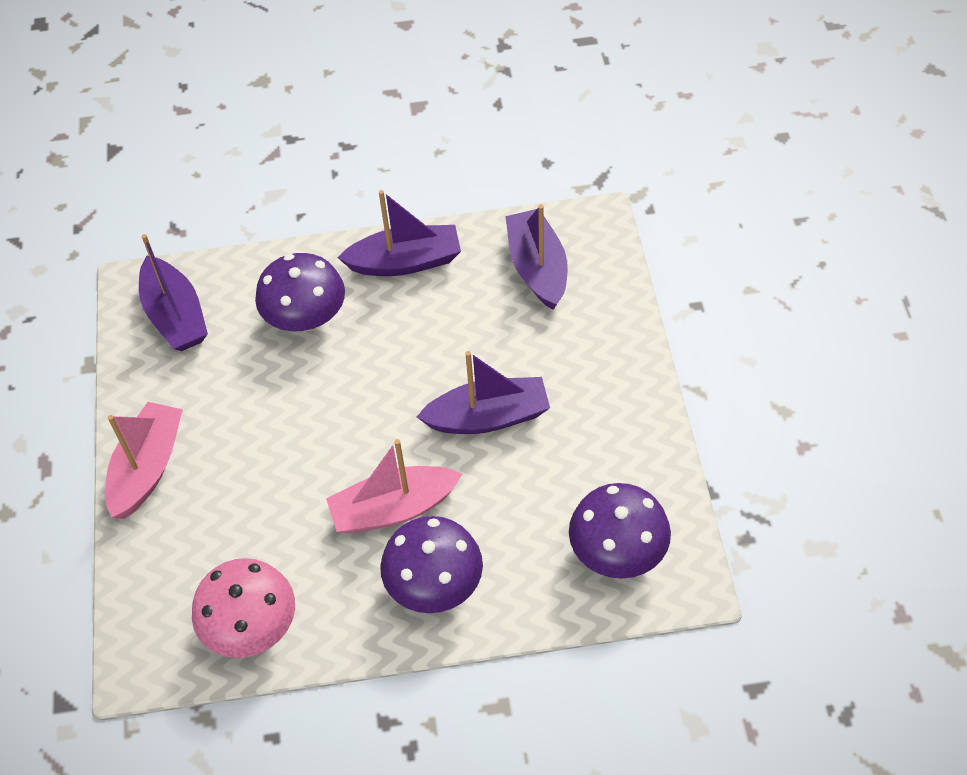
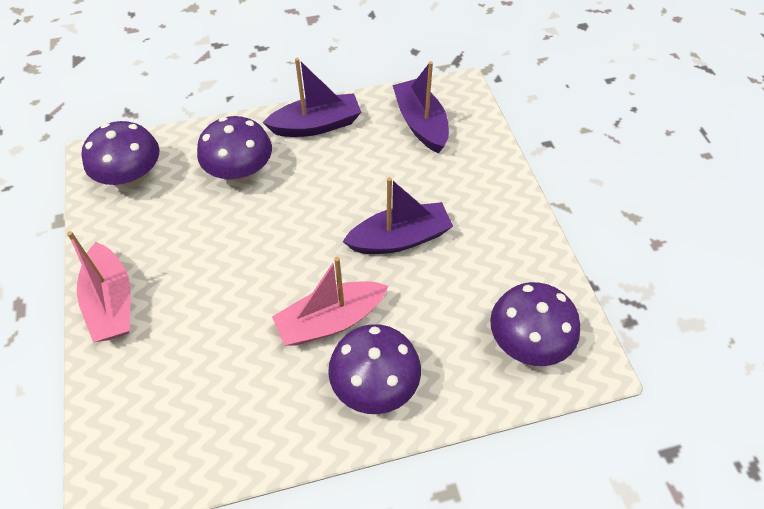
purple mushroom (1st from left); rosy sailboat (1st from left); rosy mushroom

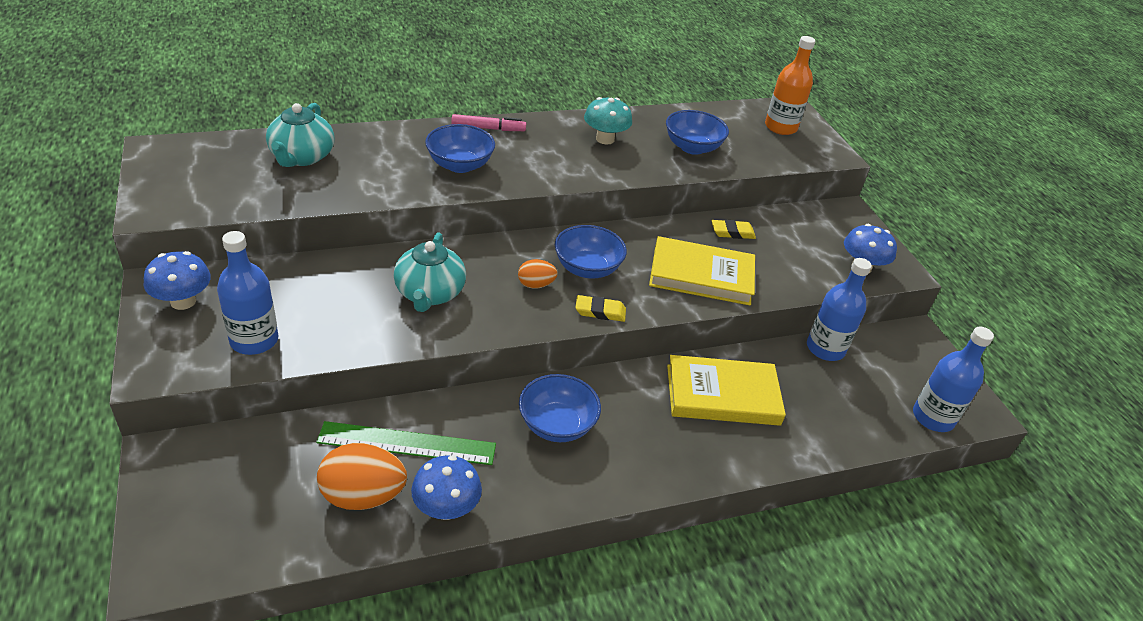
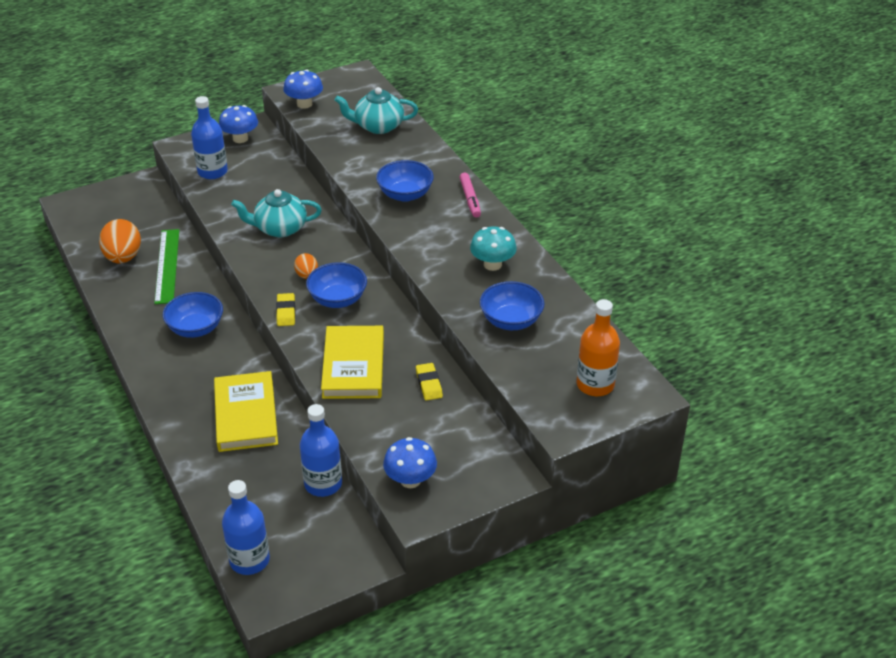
royal blue mushroom (2nd from left)

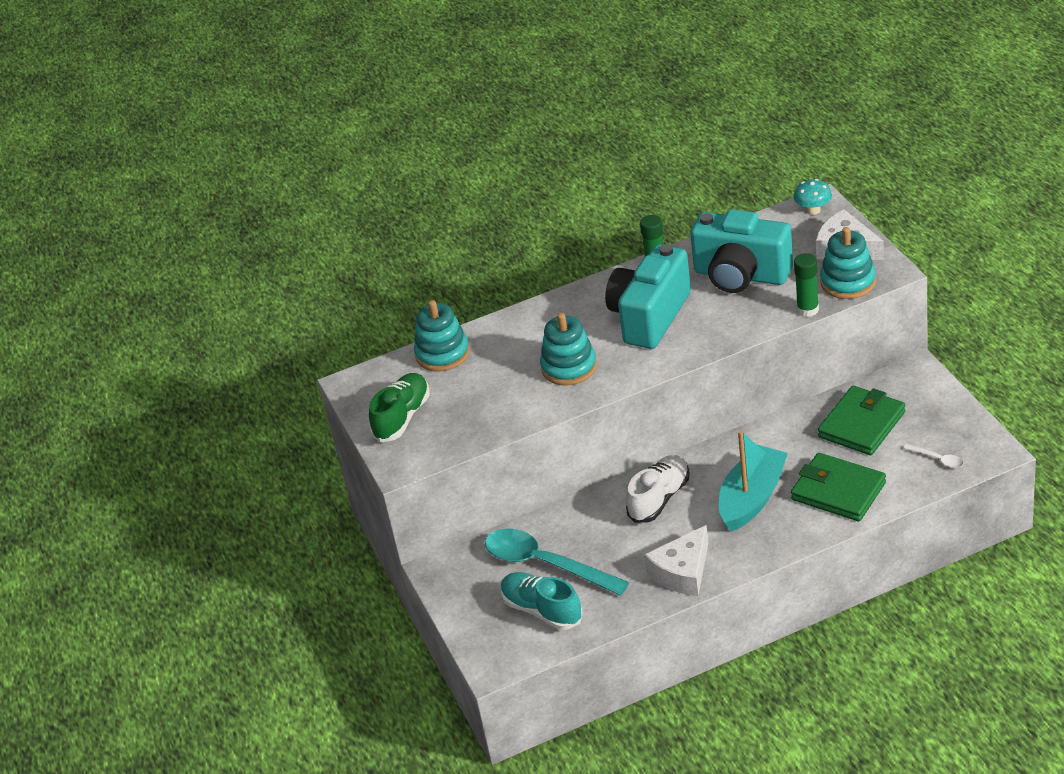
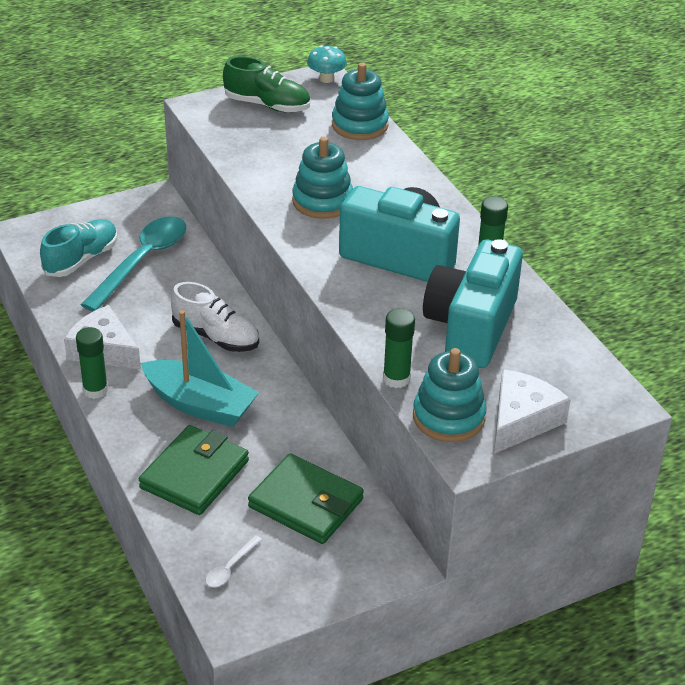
turquoise mushroom; green glue stick (1st from left)

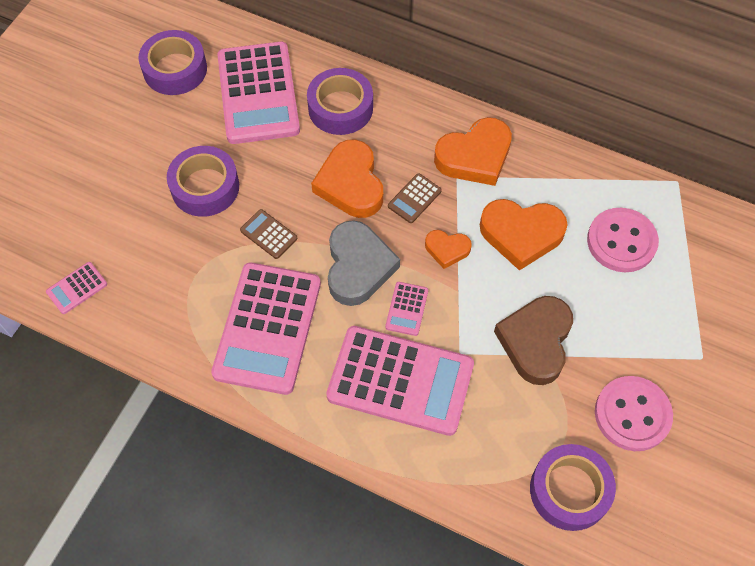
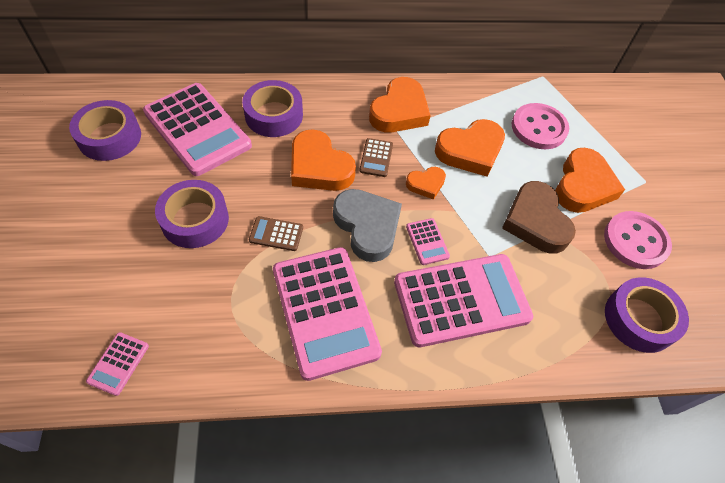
orange heart shape (5th from left)

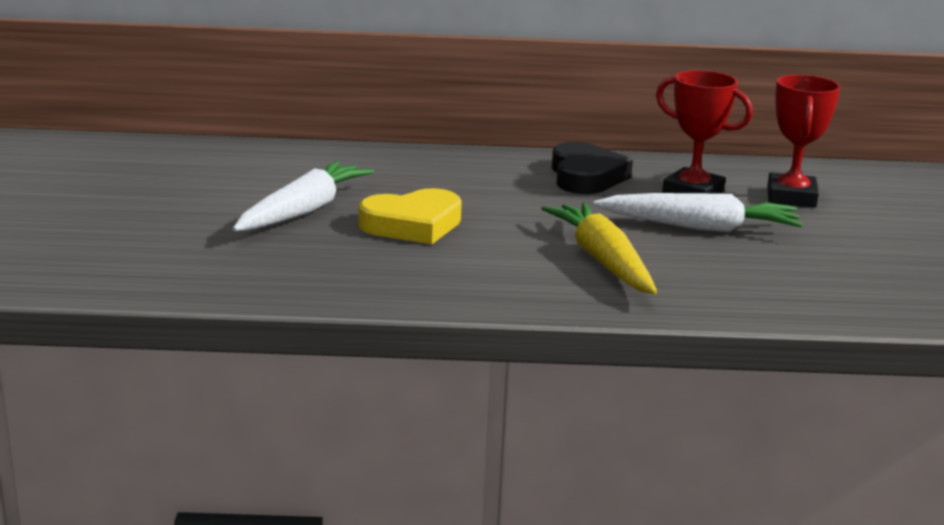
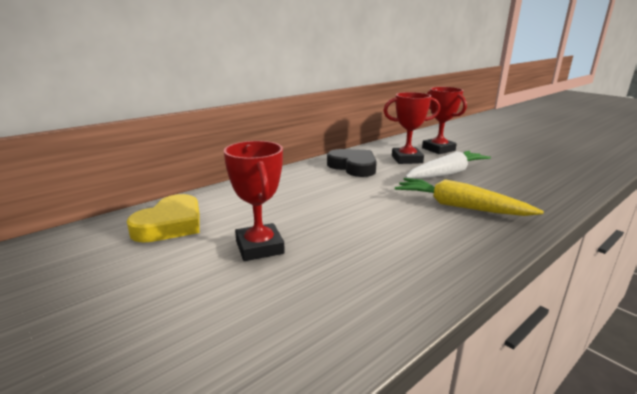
red prize cup (1st from left); golden heart shape

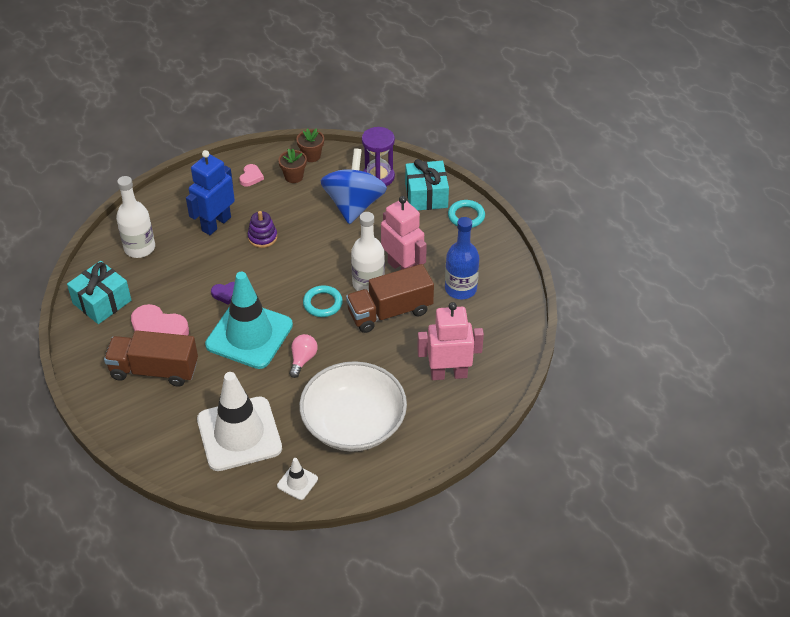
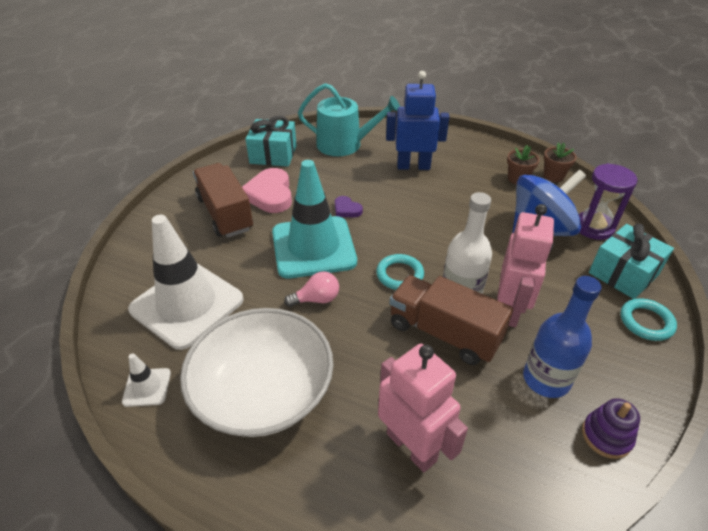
rosy heart shape (2nd from left in the first image); turquoise sprinkling can; purple stacking toy

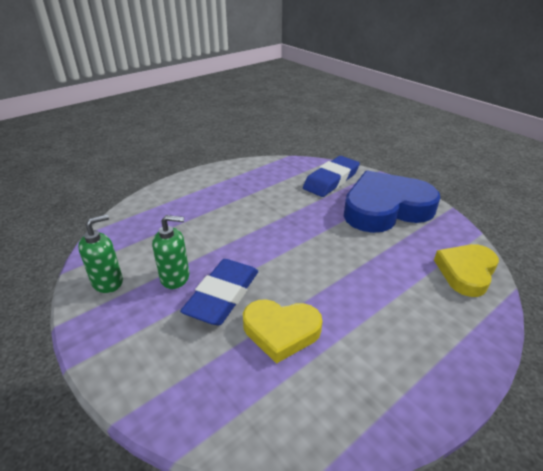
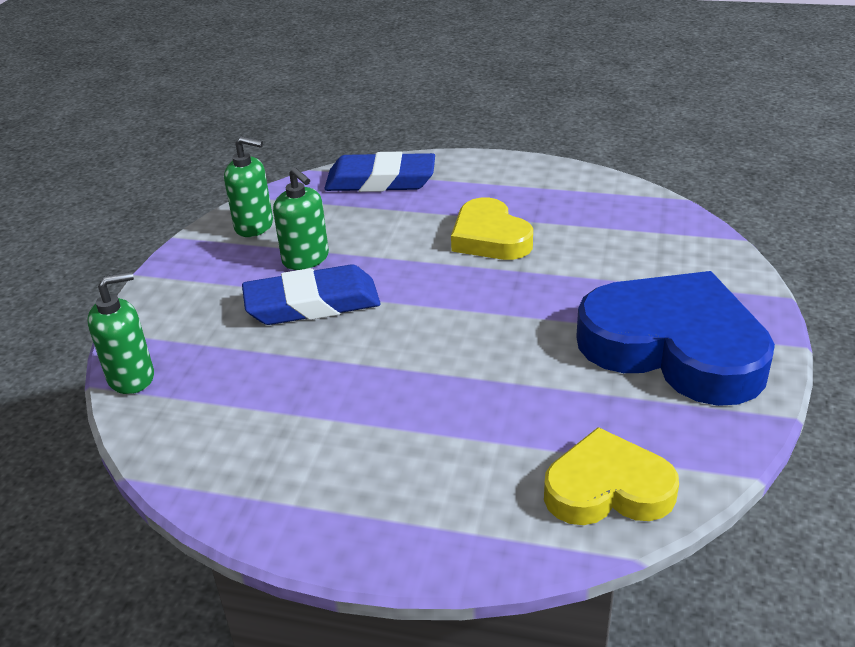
royal blue eraser (2nd from left); golden heart shape (1st from left); green soap pump (1st from left)

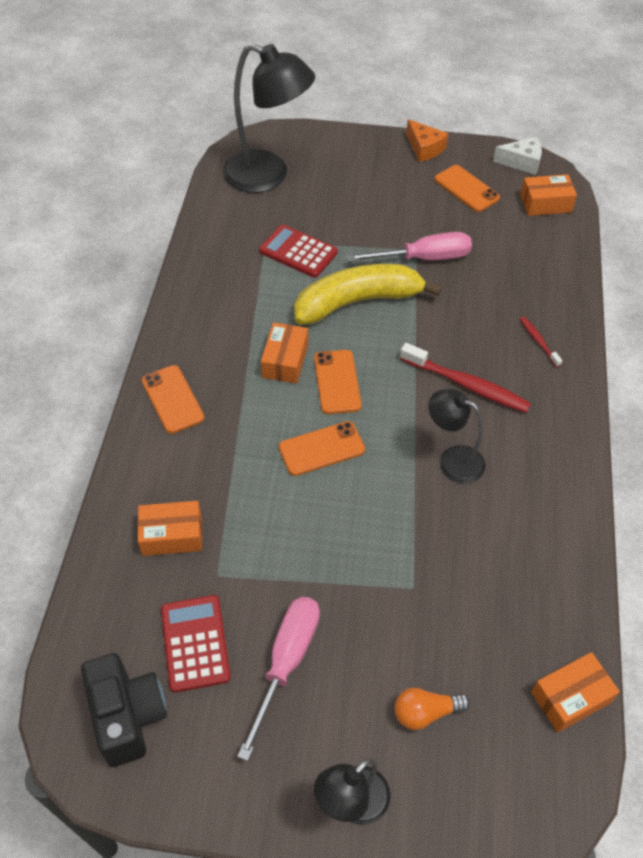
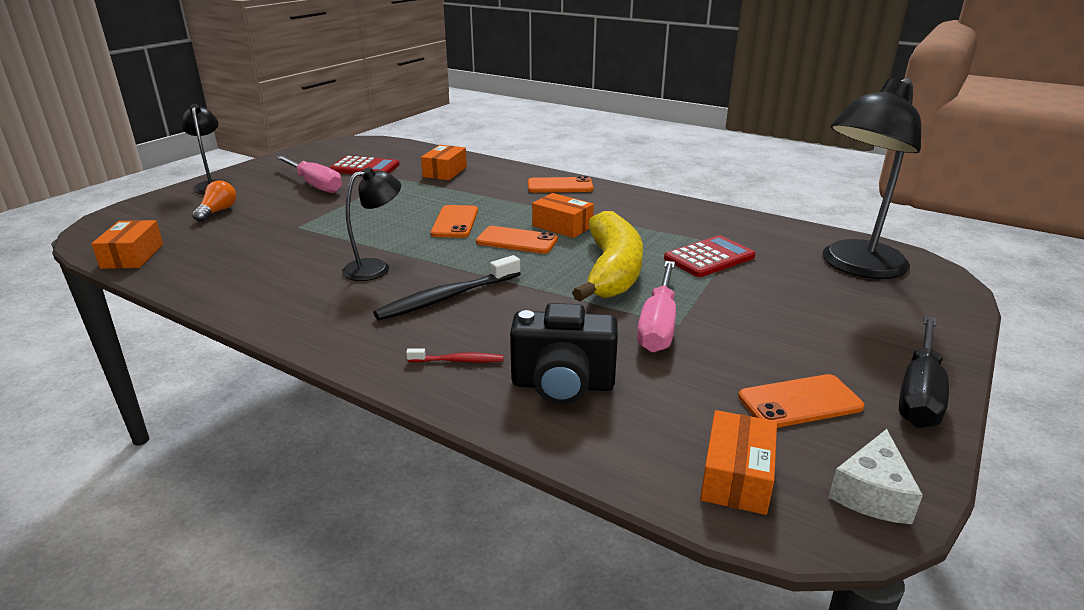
black hand screwdriver; black dental brush; black camera

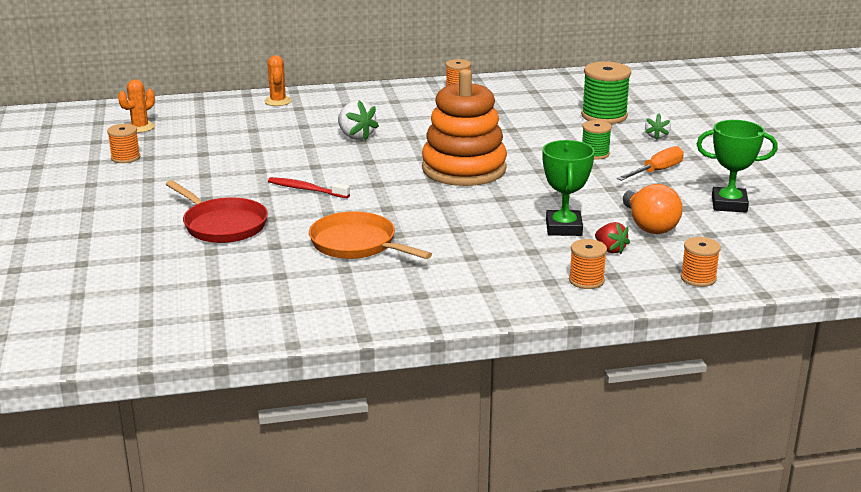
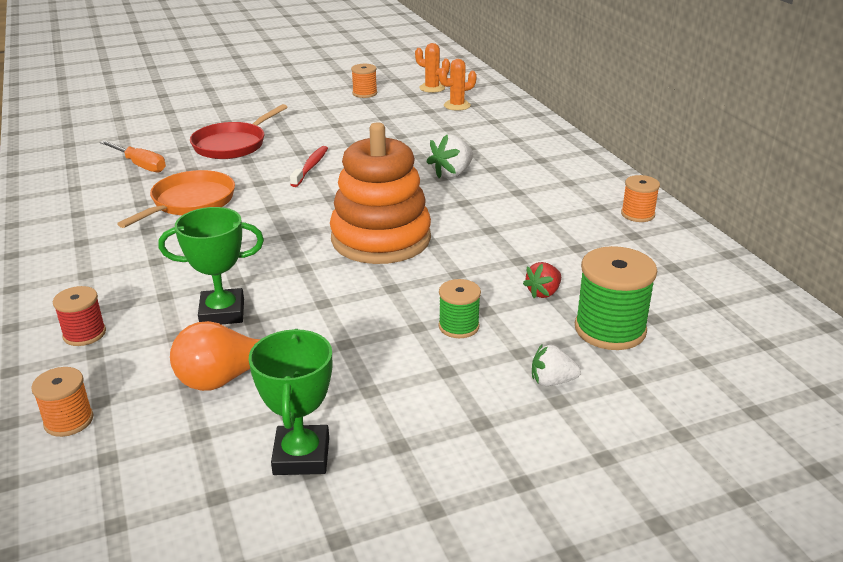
orange cactus (2nd from left); orange hand screwdriver; red strawberry; red bobbin

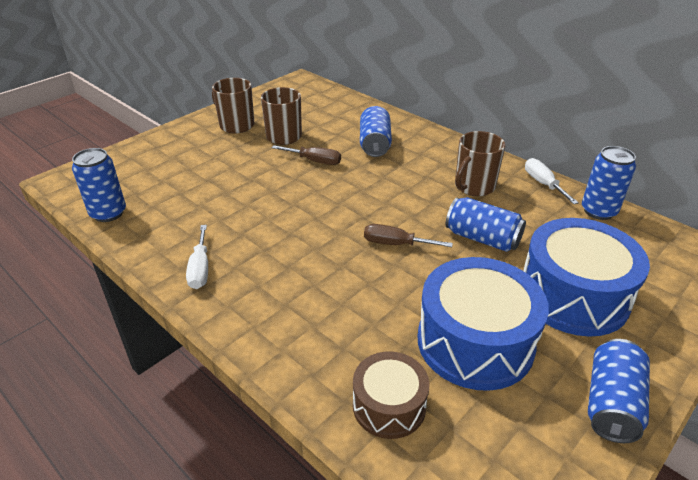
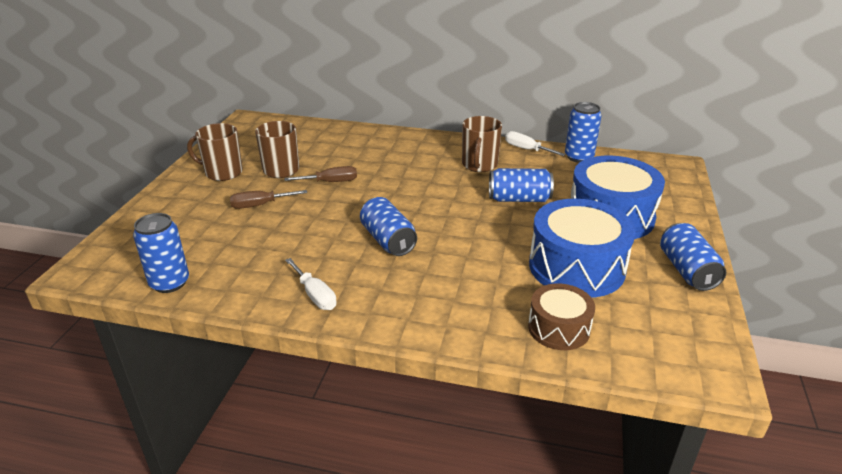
royal blue soda can (2nd from left); russet hand screwdriver (1st from left)

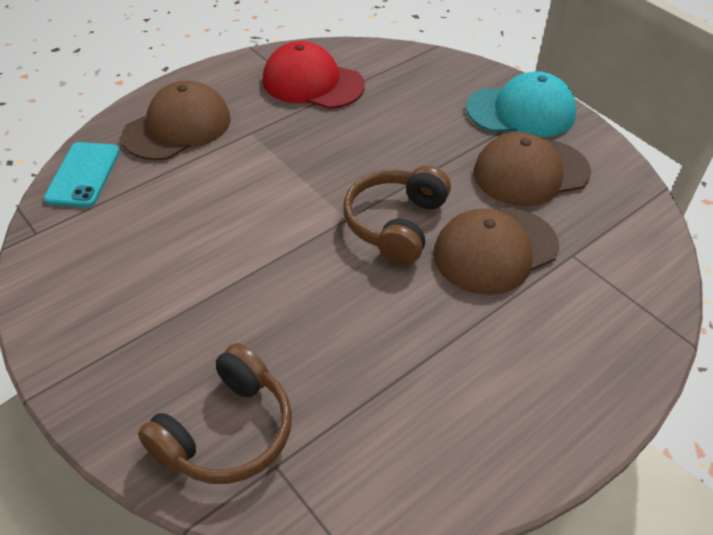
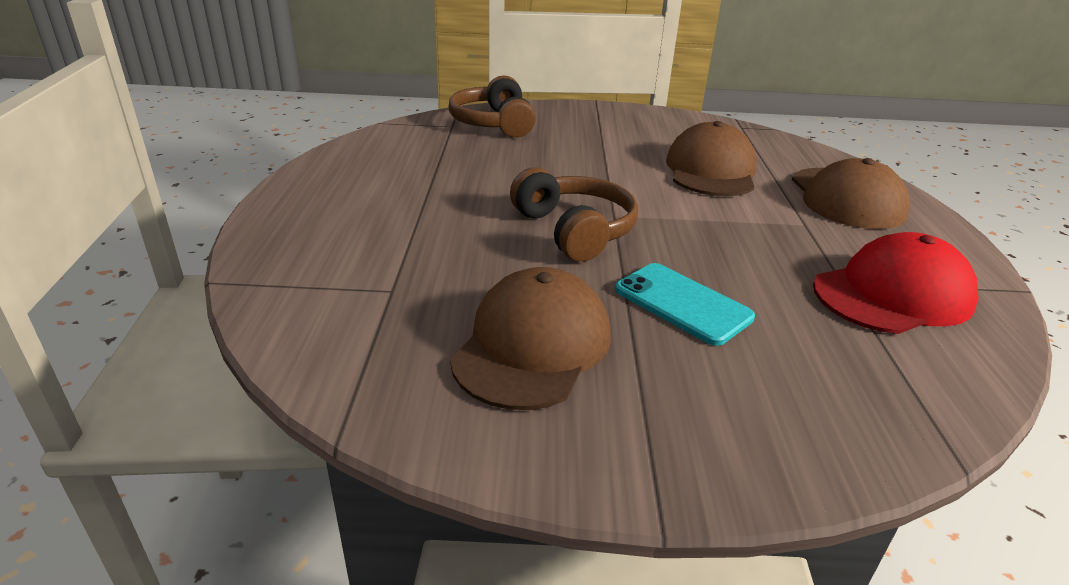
turquoise cap; turquoise smartphone; russet cap (2nd from left)

